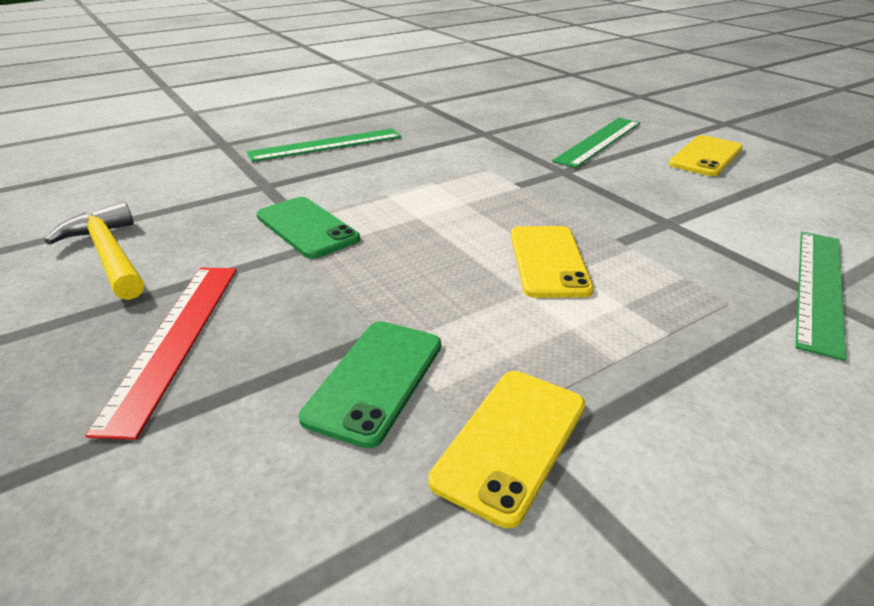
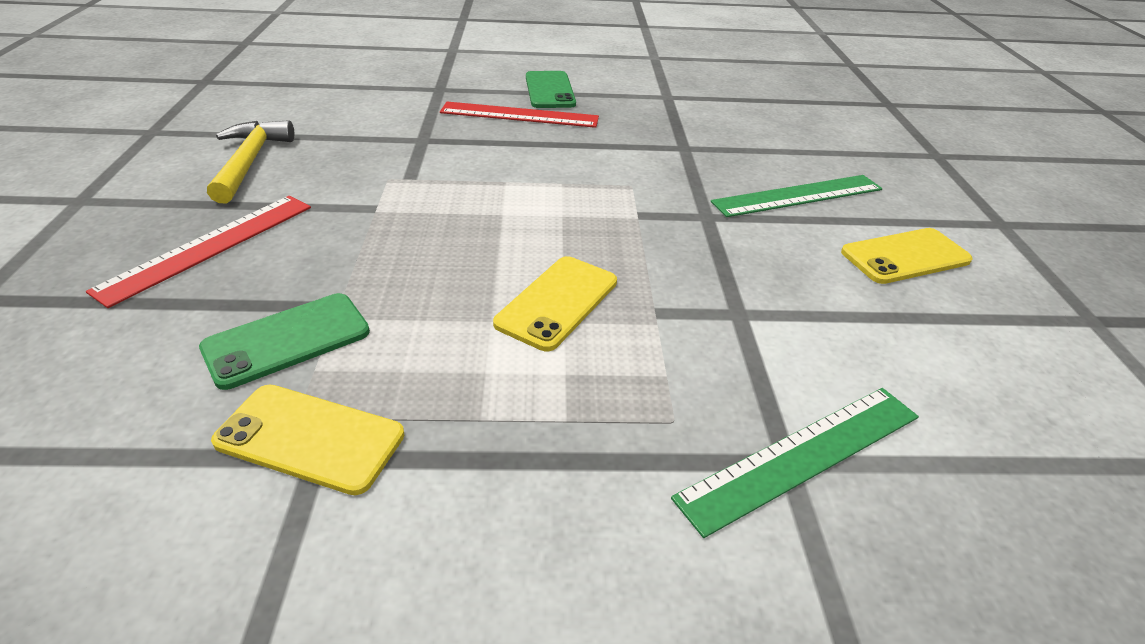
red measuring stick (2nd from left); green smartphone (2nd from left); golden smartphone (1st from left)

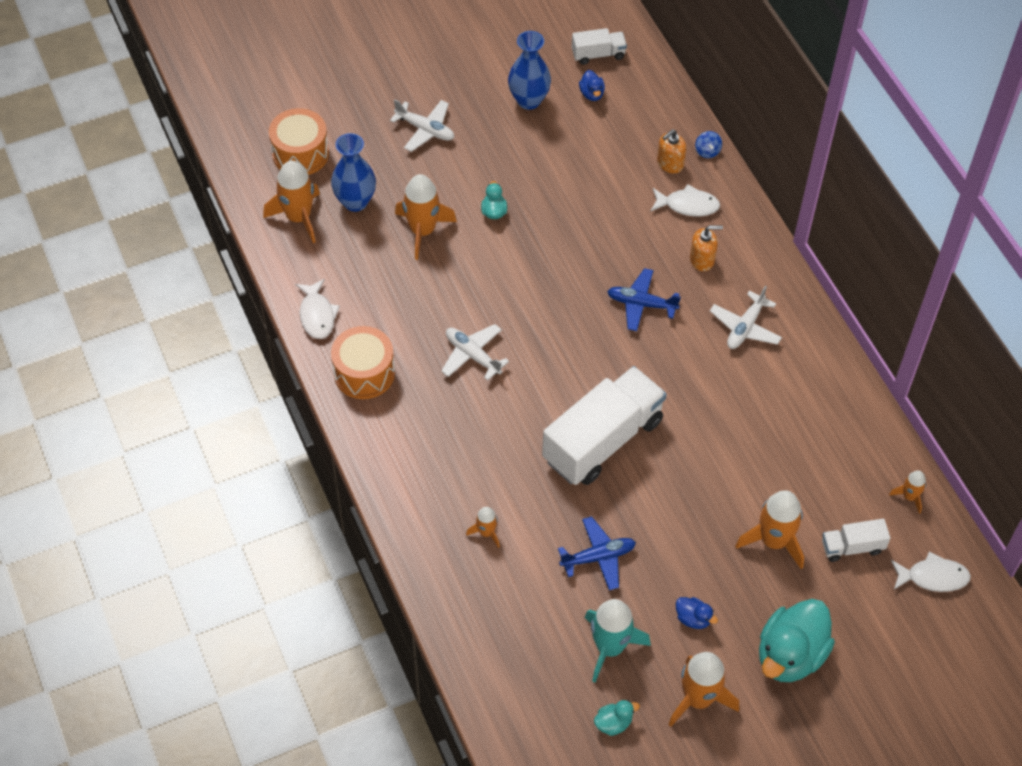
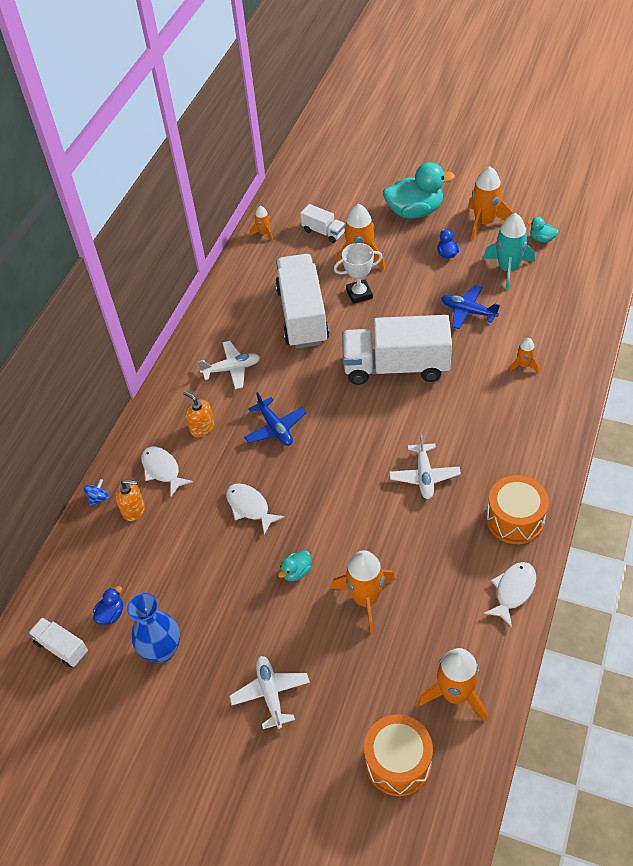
royal blue flower vase (1st from left in the first image); white fish (2nd from left); white prize cup; white truck (2nd from left)

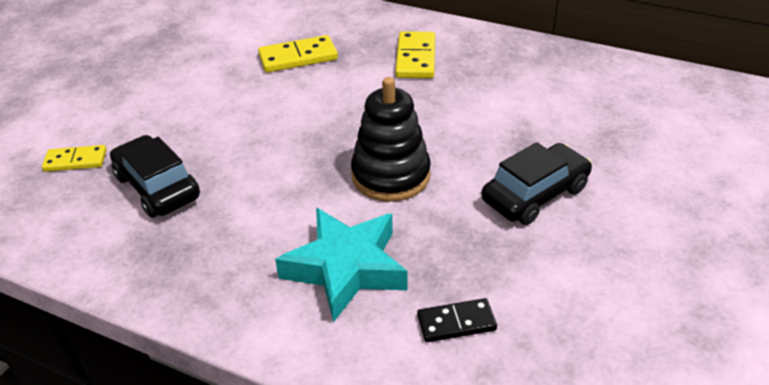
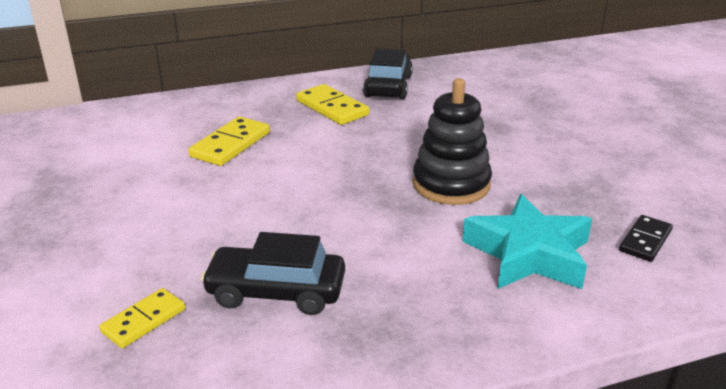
black toy car (2nd from left)

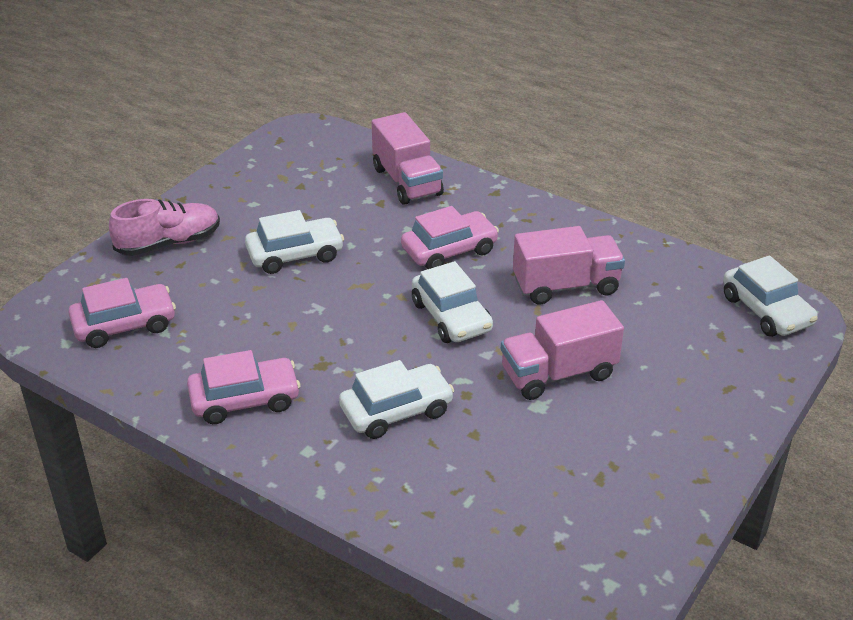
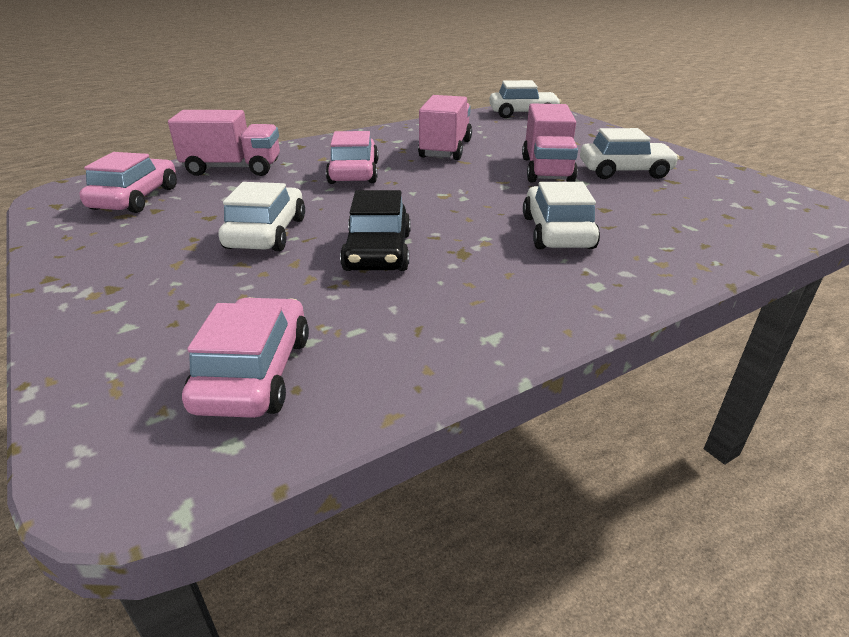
rosy shoe; white toy car (4th from left); rosy toy car (1st from left); black toy car

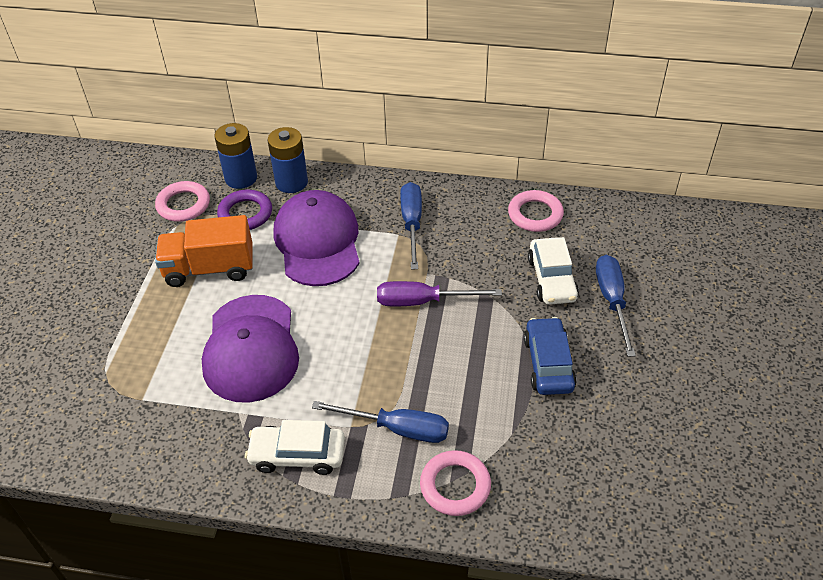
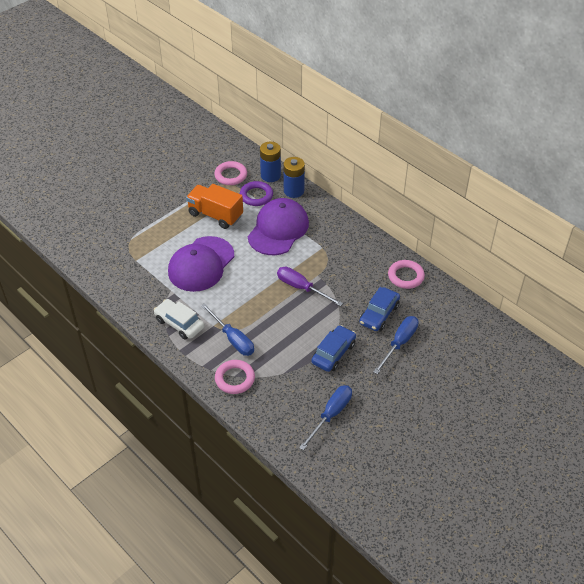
royal blue hand screwdriver (2nd from left); royal blue toy car (2nd from left)

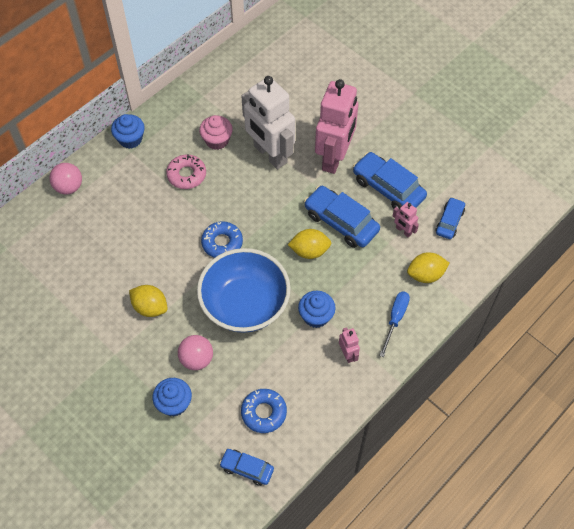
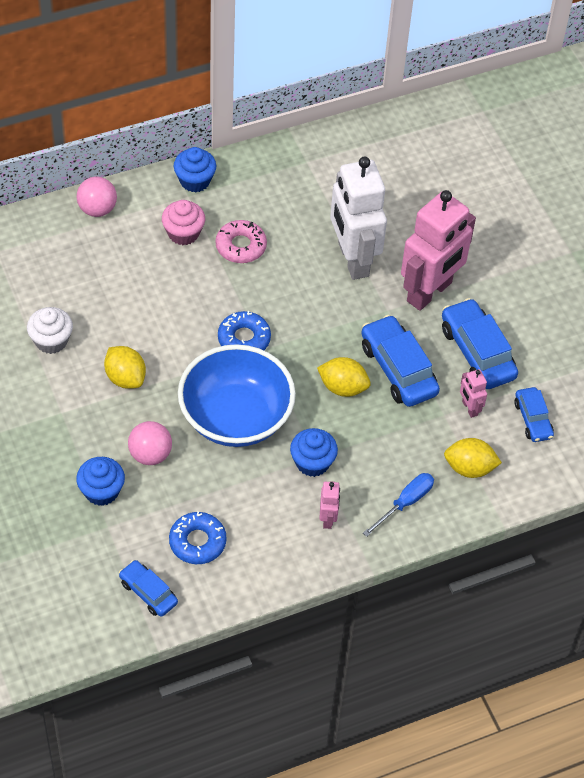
rosy cupcake; royal blue toy car (4th from left); white cupcake

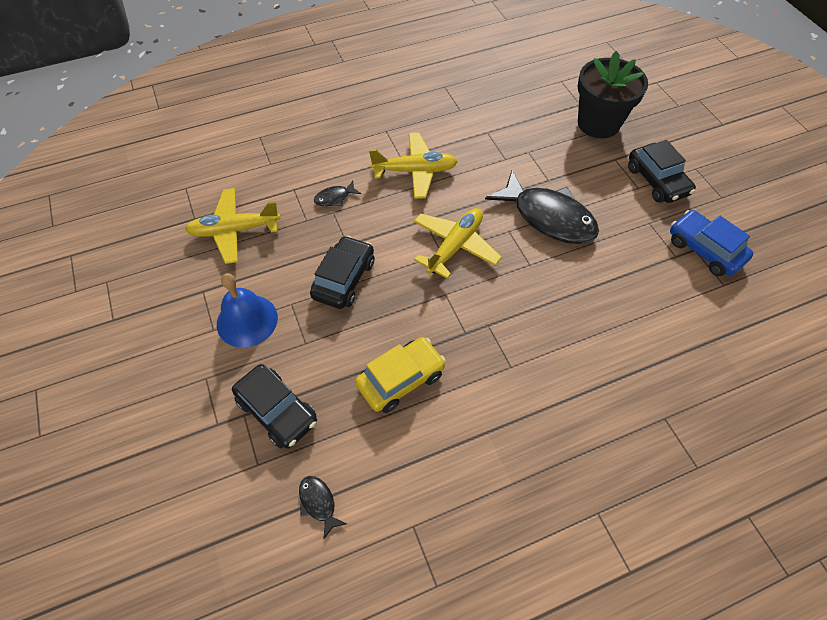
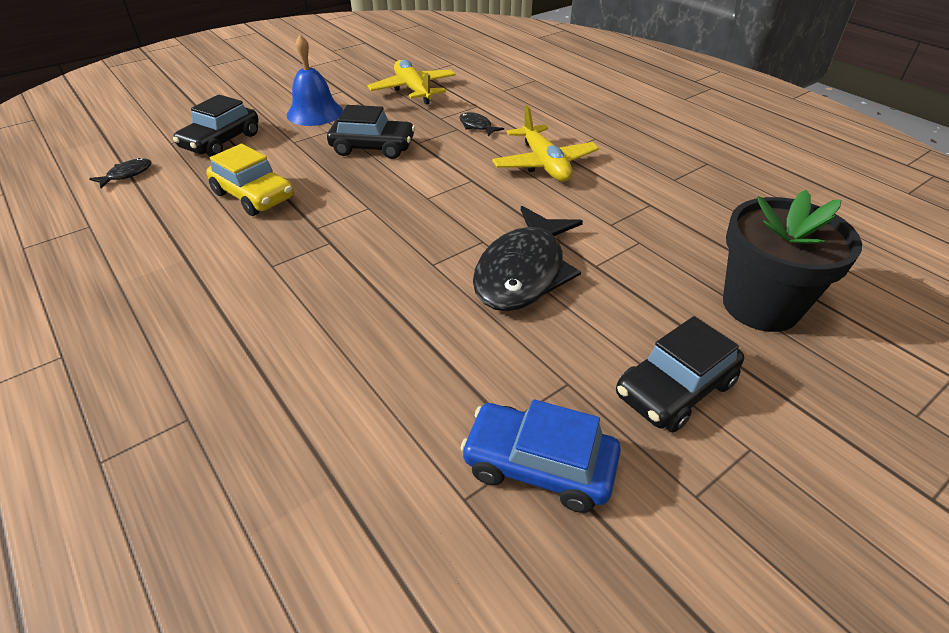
golden aeroplane (3rd from left in the first image); royal blue toy car

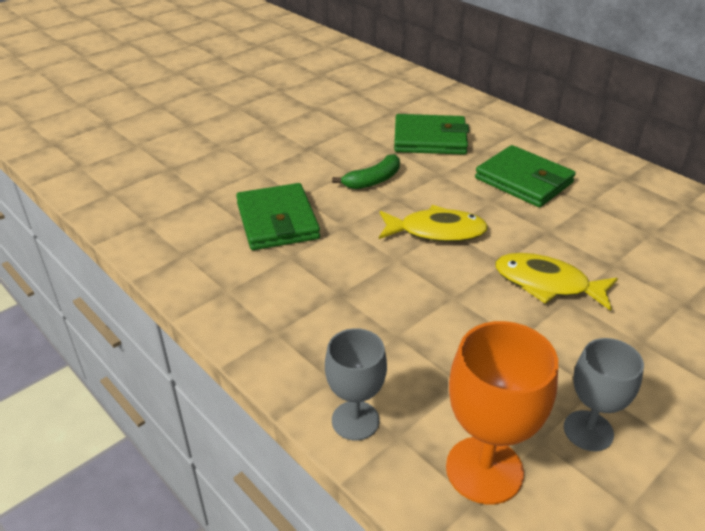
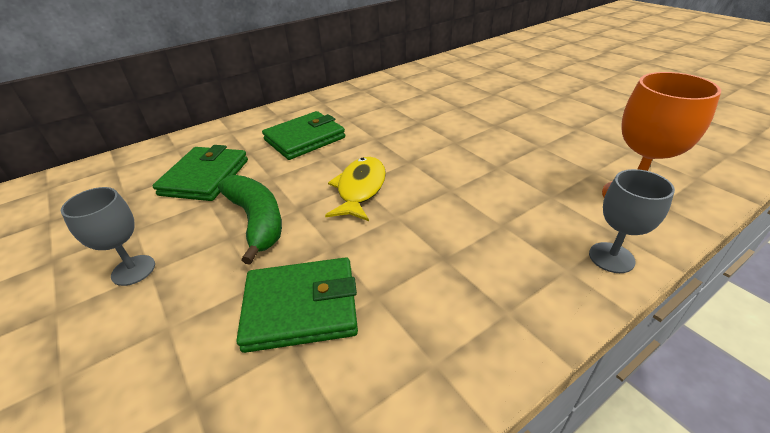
green toy banana; golden fish (2nd from left in the first image); gray chalice (1st from left)

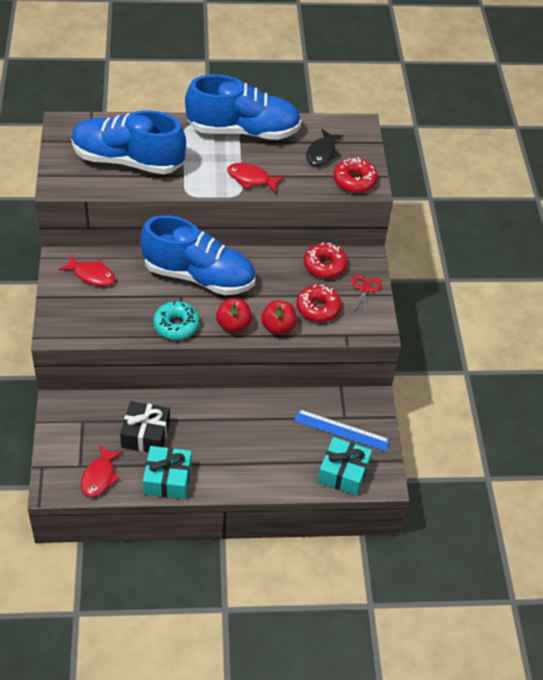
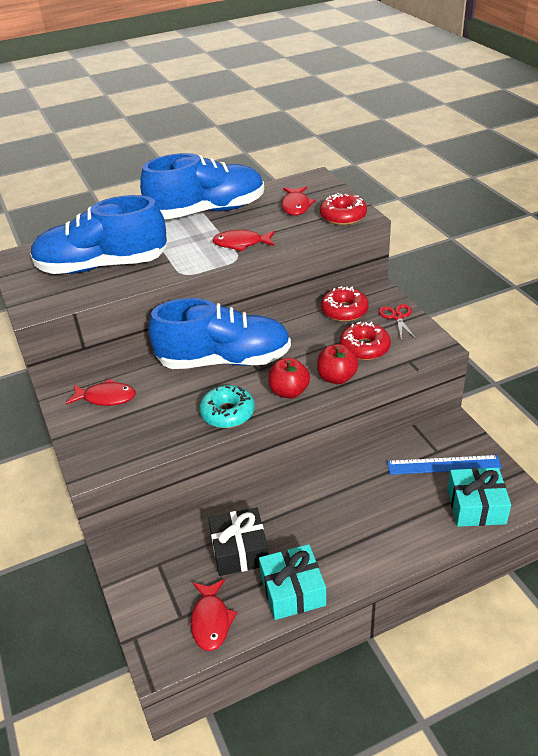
red fish (4th from left)

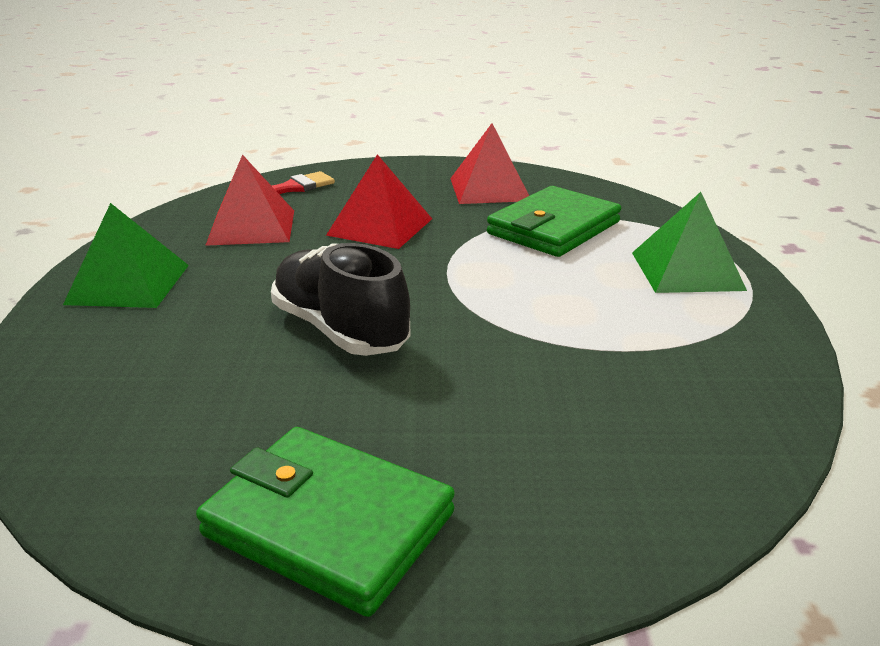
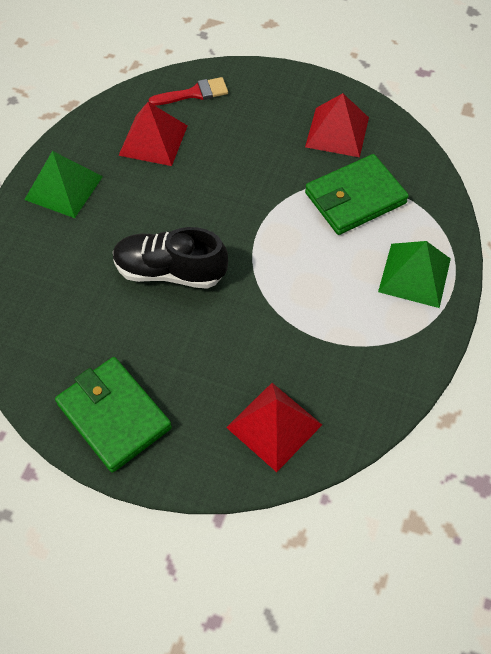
red solid pyramid (2nd from left); black shoe

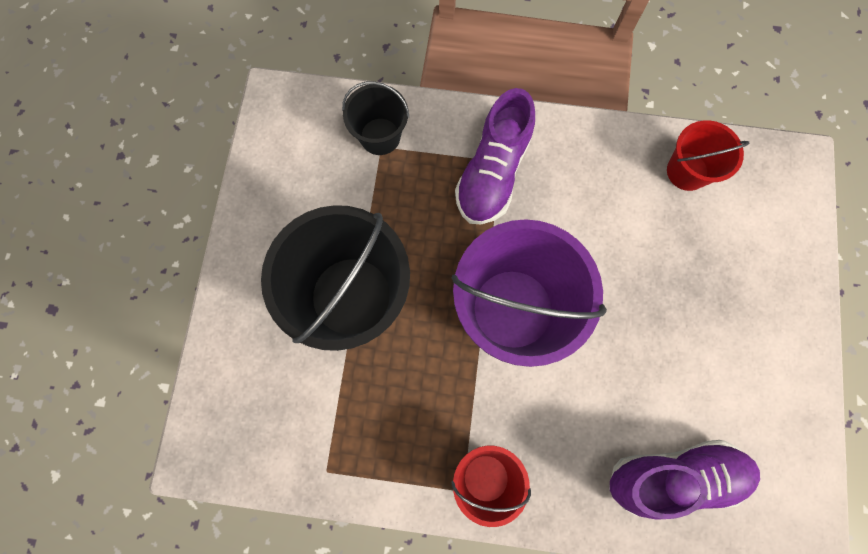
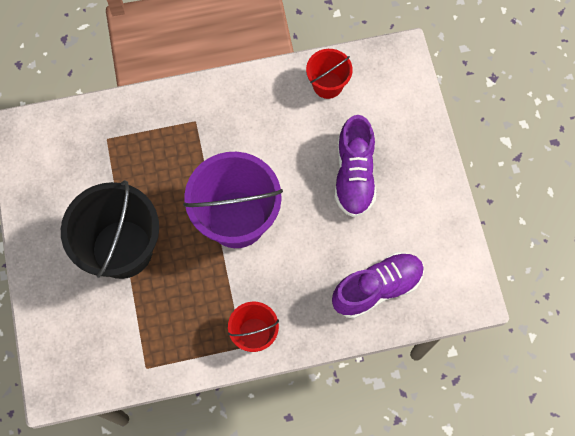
black pail (2nd from left in the first image); purple shoe (1st from left)

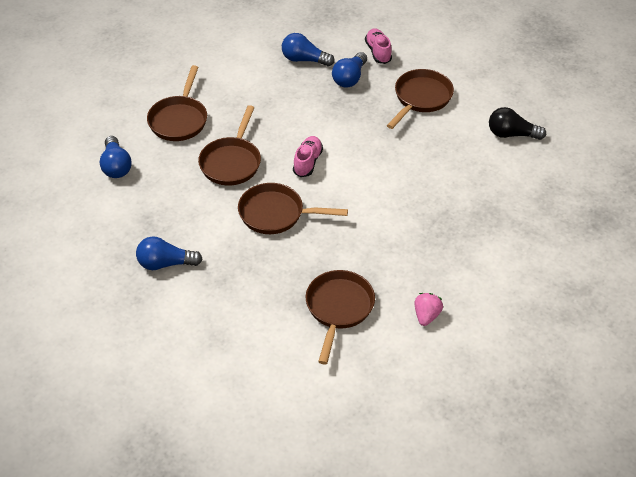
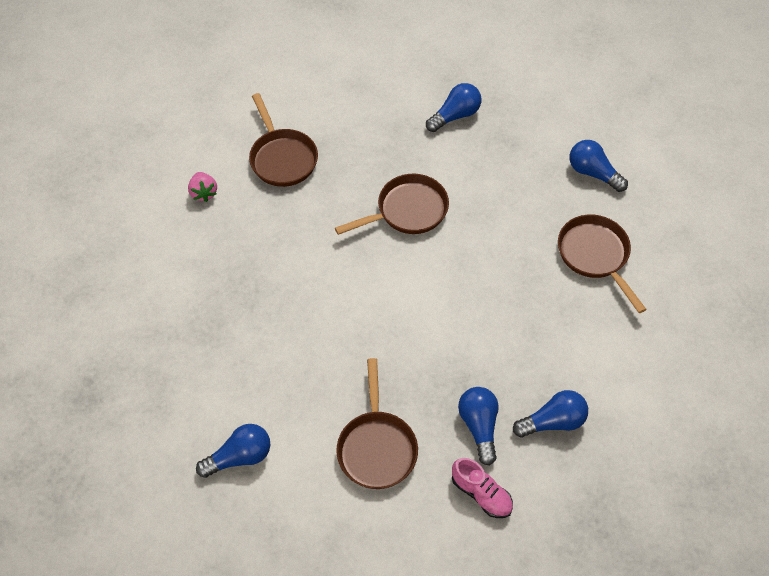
russet frying pan (2nd from left in the first image); royal blue lightbulb (1st from left); rosy shoe (1st from left in the first image)

